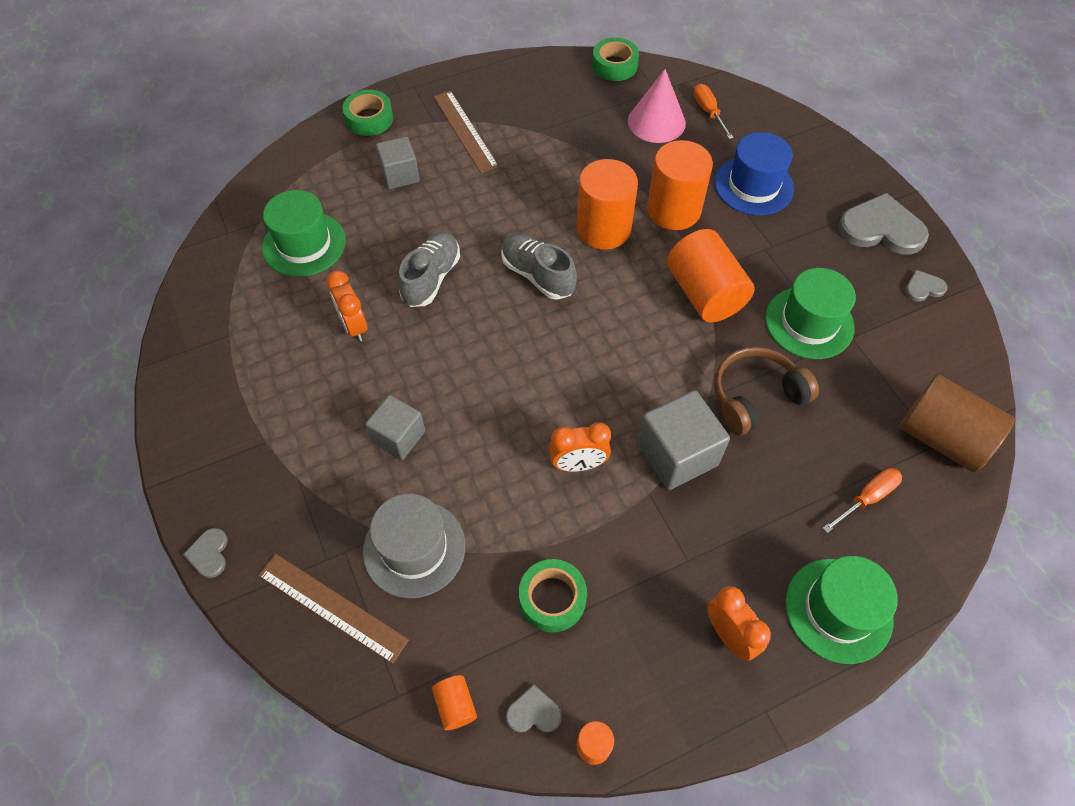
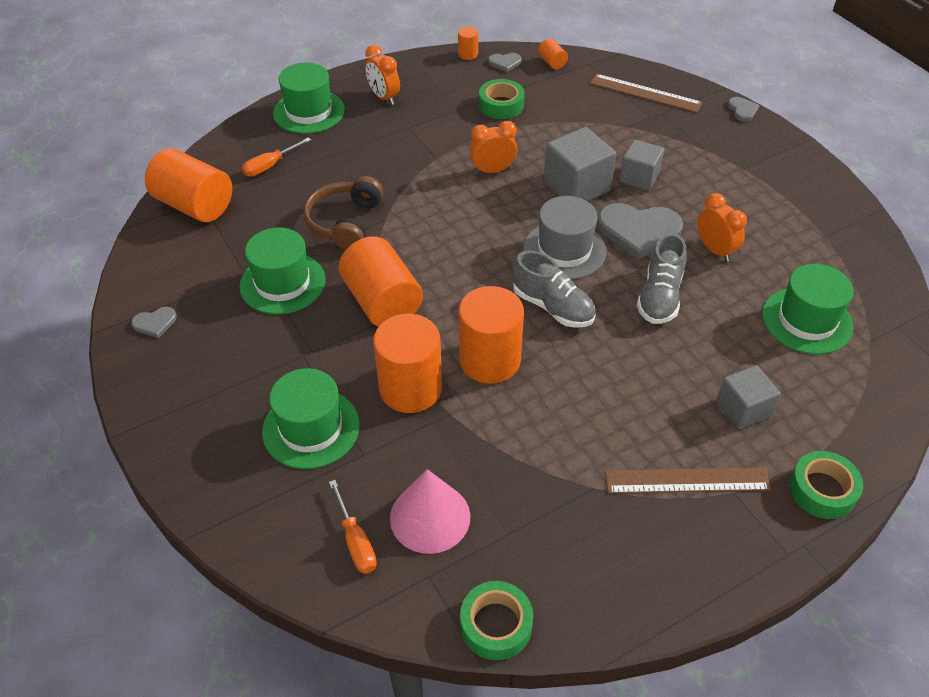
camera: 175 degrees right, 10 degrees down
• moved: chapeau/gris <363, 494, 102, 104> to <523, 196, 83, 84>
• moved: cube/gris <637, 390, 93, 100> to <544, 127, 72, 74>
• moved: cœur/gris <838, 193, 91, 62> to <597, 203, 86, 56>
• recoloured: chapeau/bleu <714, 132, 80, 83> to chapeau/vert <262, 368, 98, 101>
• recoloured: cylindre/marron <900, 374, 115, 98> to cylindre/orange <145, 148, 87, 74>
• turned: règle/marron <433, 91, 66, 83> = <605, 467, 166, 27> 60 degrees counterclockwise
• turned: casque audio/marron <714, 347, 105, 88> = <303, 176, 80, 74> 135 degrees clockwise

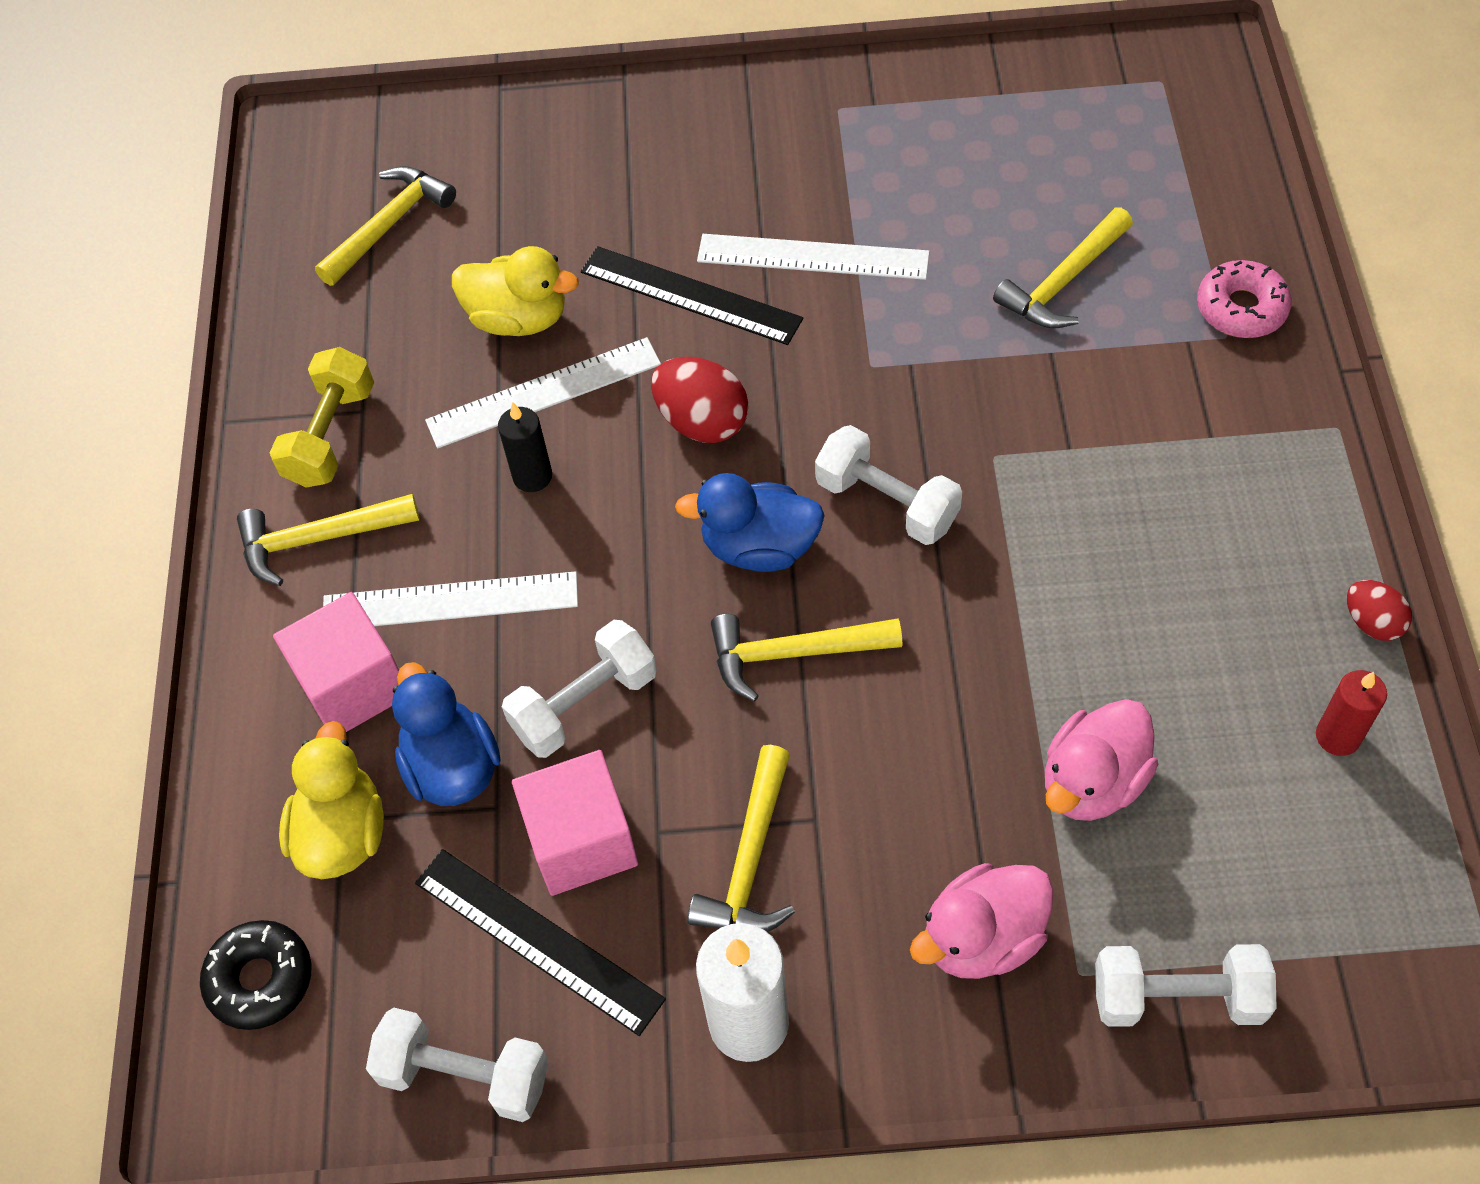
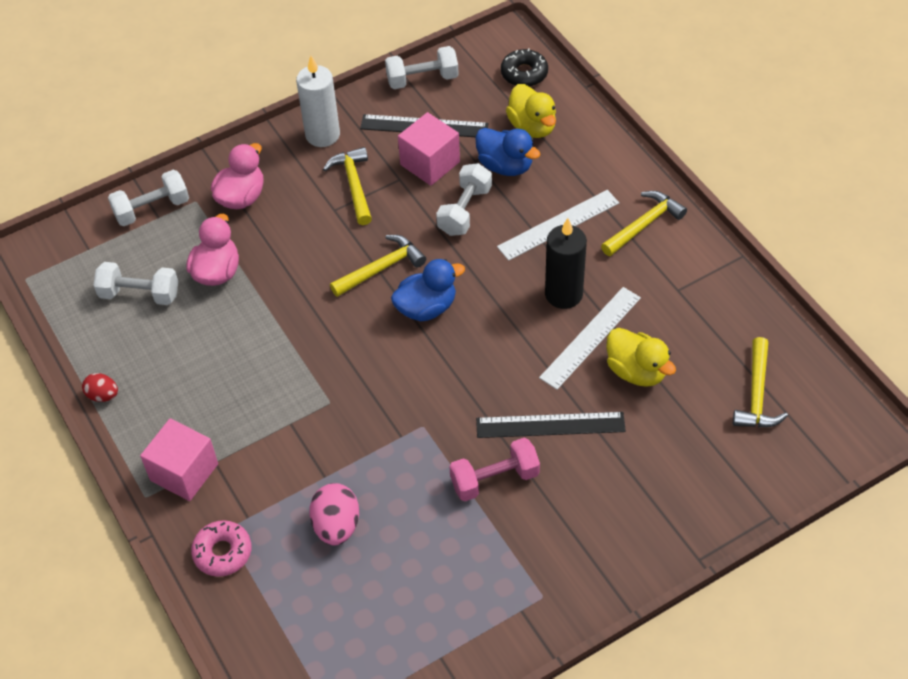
camera: 150 degrees right, 5 degrees down
• removed: haltère/jaune <270, 347, 104, 141>
• removed: œuf/rouge <651, 357, 98, 86>
• removed: bougie/rouge <1316, 670, 71, 86>
• moved: cube/rose <273, 592, 126, 140> to <140, 418, 78, 83>
• moved: haltère/blanc <815, 425, 147, 120> to <93, 262, 85, 43>
• replaced: règle/blanc <697, 234, 233, 46> to haltère/rose <449, 438, 91, 63>
• replaced: marteau/jaune <993, 207, 140, 121> to œuf/rose <309, 483, 50, 62>
• turned: canard/jaune <452, 246, 127, 90> = <606, 328, 70, 59> 120 degrees counterclockwise
• resized: bougie/noir <498, 402, 54, 90> = <545, 218, 42, 91> x1.68

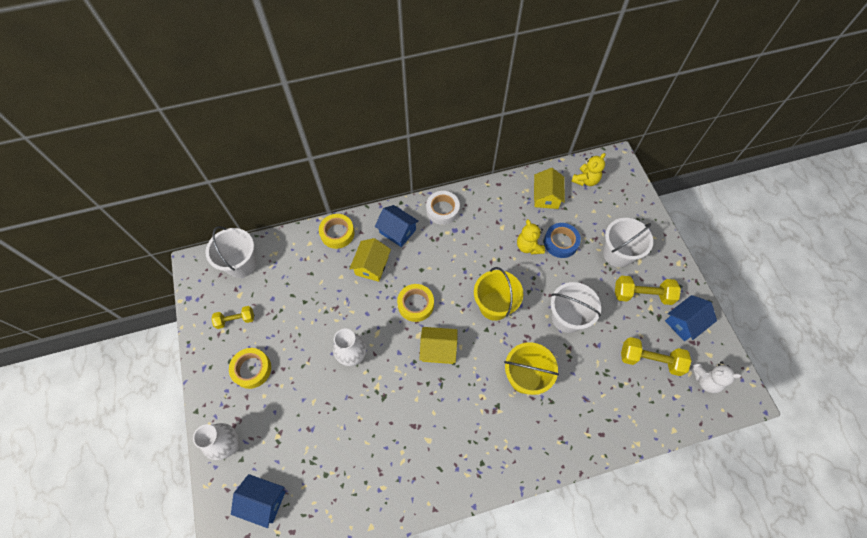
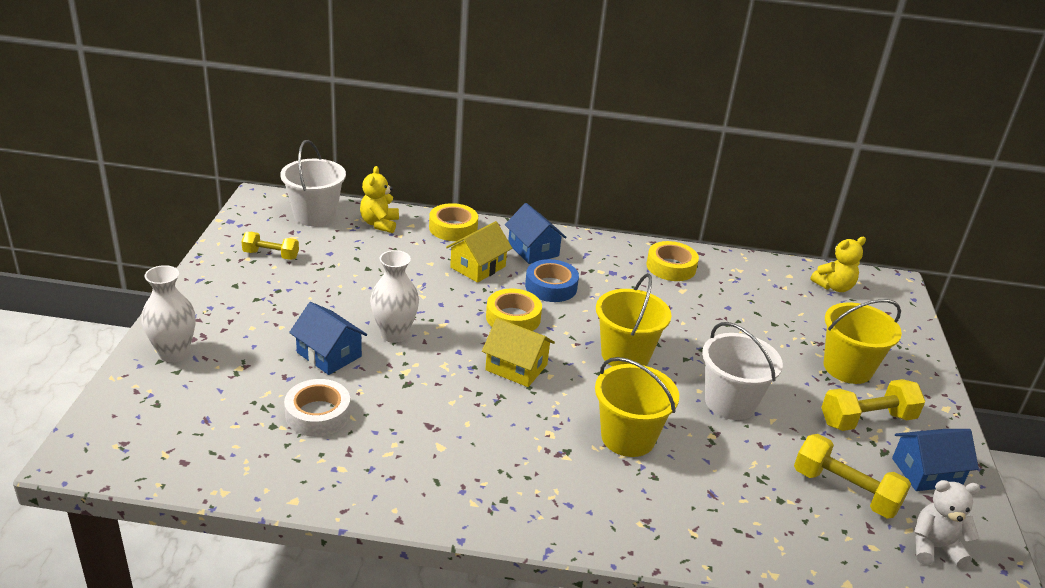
camera: 20 degrees right, 30 degrees down
• removed: maison/jaune <534, 168, 31, 41>
• moved: ruban adhésif/jaune <229, 348, 42, 41> to <646, 241, 53, 40>
• moved: maison/bleu <231, 474, 55, 54> to <289, 302, 78, 73>
• moved: ruban adhésif/blanc <426, 191, 34, 34> to <284, 379, 67, 58>
• moved: ours en peluche/jaune <517, 219, 28, 35> to <360, 166, 39, 67>
• moved: ruban adhésif/bleu <544, 223, 37, 35> to <525, 259, 54, 43>
• recoloured: seau/blanc <603, 218, 50, 50> to seau/jaune <824, 299, 78, 85>
• turned: haltère/jaune <615, 276, 66, 29> = <821, 379, 105, 52> 45 degrees counterclockwise
• turned: ours en peluche/blanc <692, 362, 49, 31> = <914, 480, 66, 88> 150 degrees clockwise

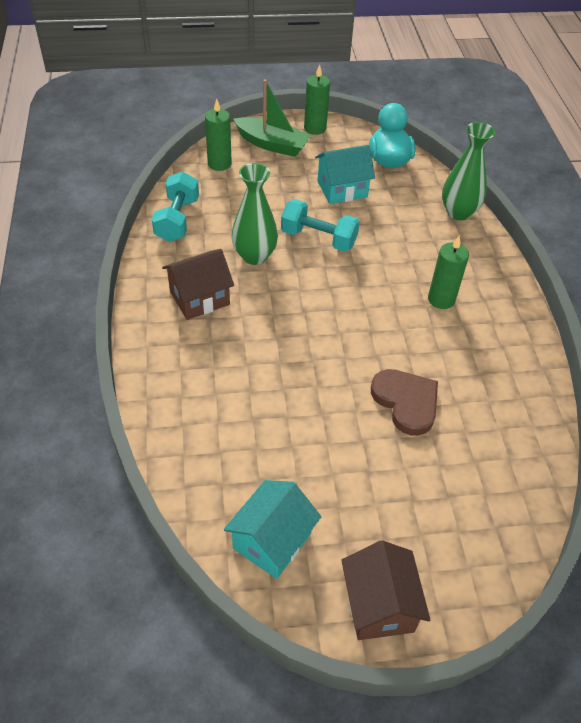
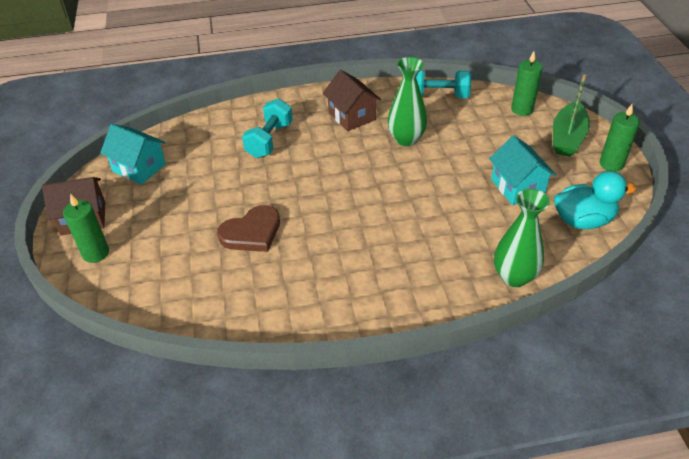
camera: 90 degrees right, 5 degrees down
• moved: haltère/turquoise <281, 199, 79, 53> to <242, 98, 51, 60>
• moved: bougie/vert <428, 236, 41, 73> to <63, 194, 46, 69>

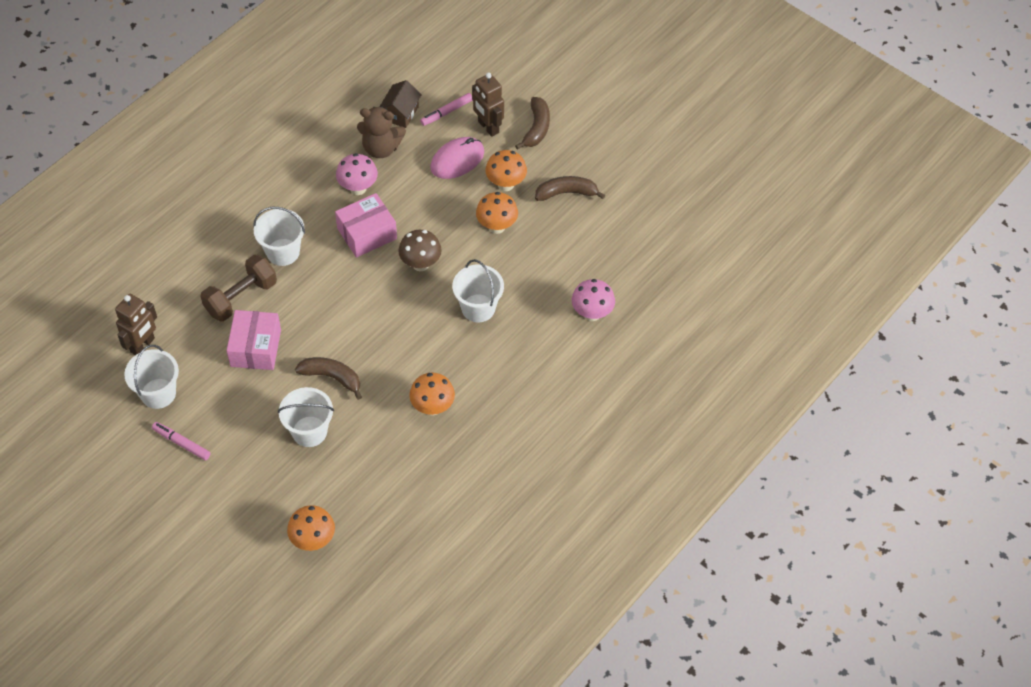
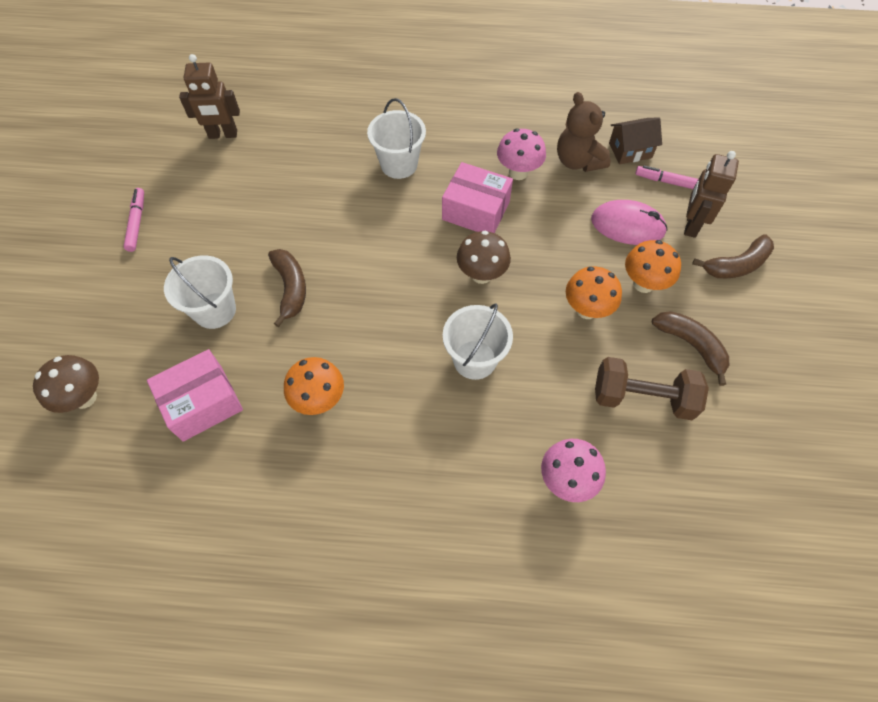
camera: 55 degrees right, 5 degrees up
• removed: seau/blanc <124, 345, 55, 64>
• moved: haltère/marron <201, 254, 76, 68> to <595, 357, 114, 63>
• moved: boîte/rose <226, 310, 55, 60> to <147, 349, 96, 92>
• recoloured: champignon/orange <287, 505, 48, 46> to champignon/marron <33, 355, 66, 58>

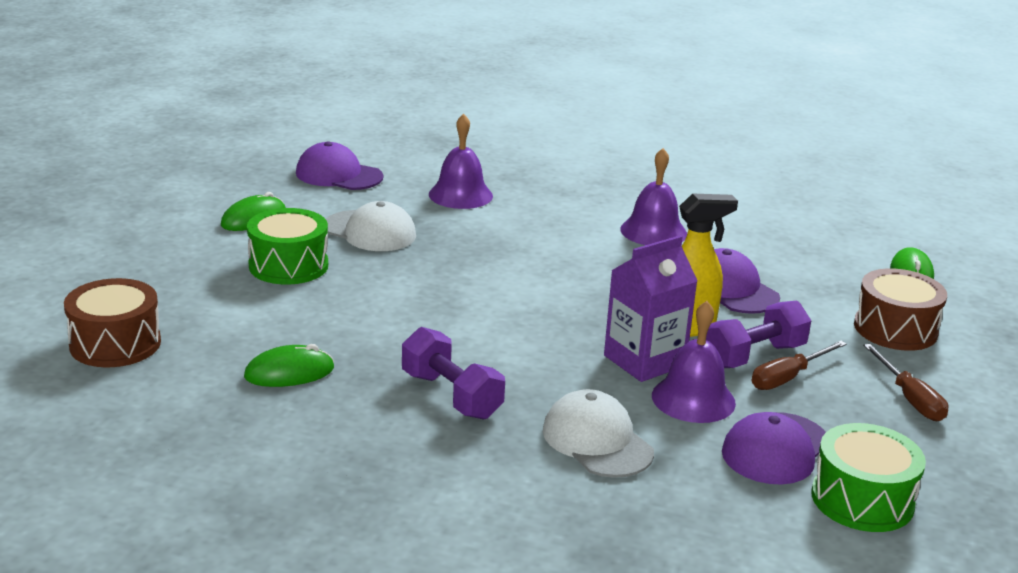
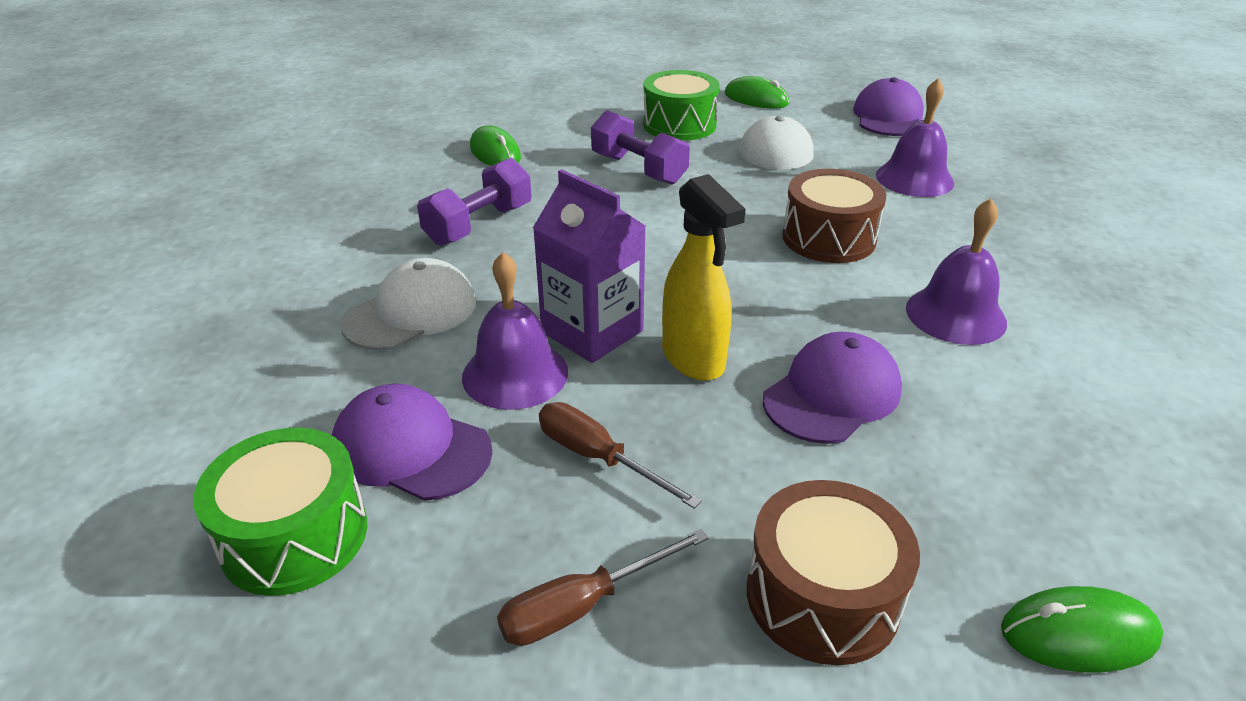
camera: 80 degrees right, 10 degrees up
• moved: tambour/marron <64, 278, 97, 89> to <782, 169, 105, 94>
• moved: haltère/violet <706, 301, 106, 67> to <591, 110, 99, 74>

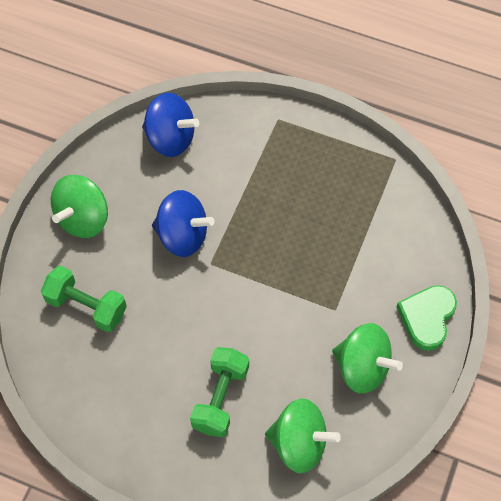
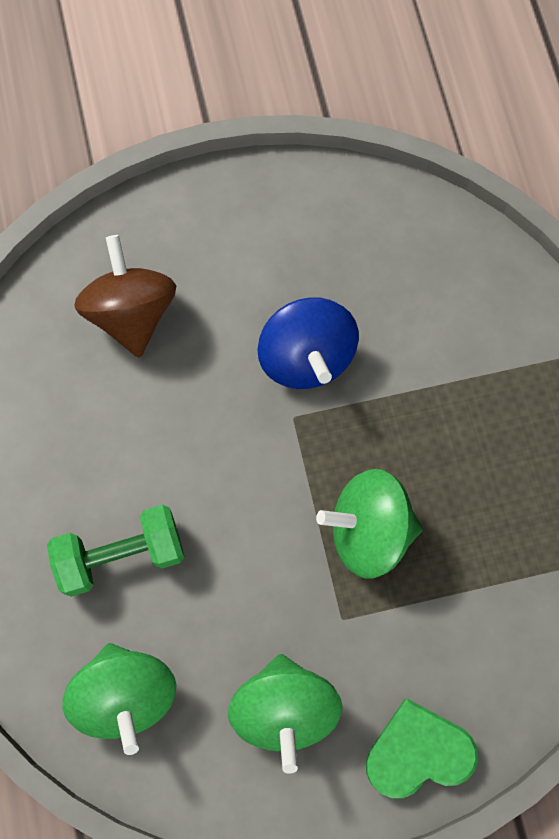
camera: 55 degrees right, 10 degrees up
• removed: toupie/bleu <142, 93, 57, 64>
• moved: toupie/vert <51, 175, 57, 63> to <316, 469, 107, 110>
• replaced: haltère/vert <41, 265, 86, 67> to toupie/marron <74, 235, 102, 123>

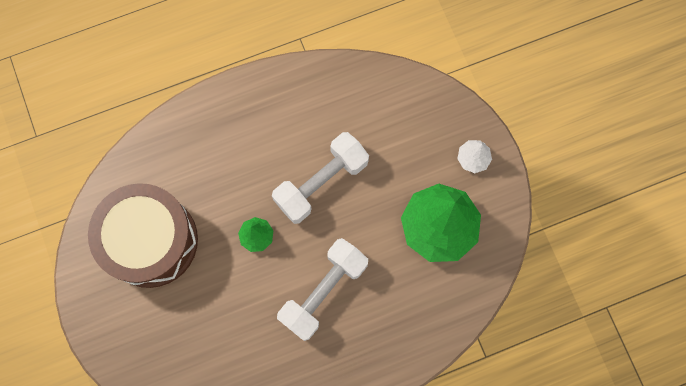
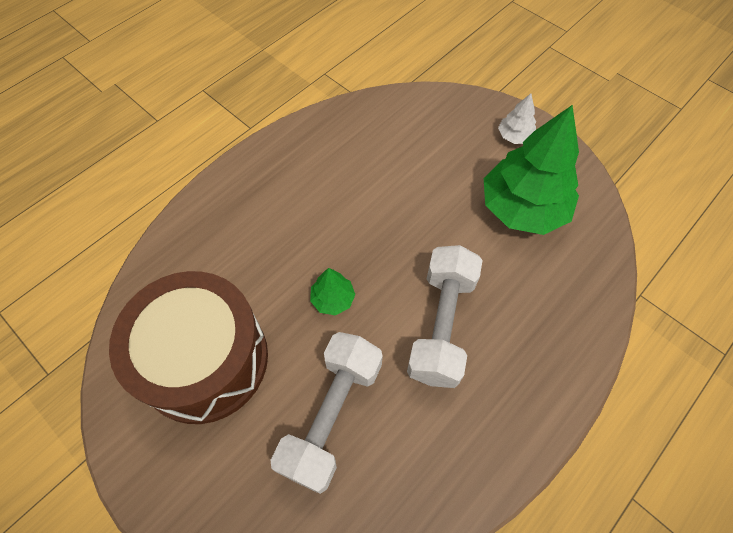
camera: 25 degrees left, 15 degrees down
• moved: haltère/blanc <272, 132, 97, 92> to <270, 332, 113, 162>

